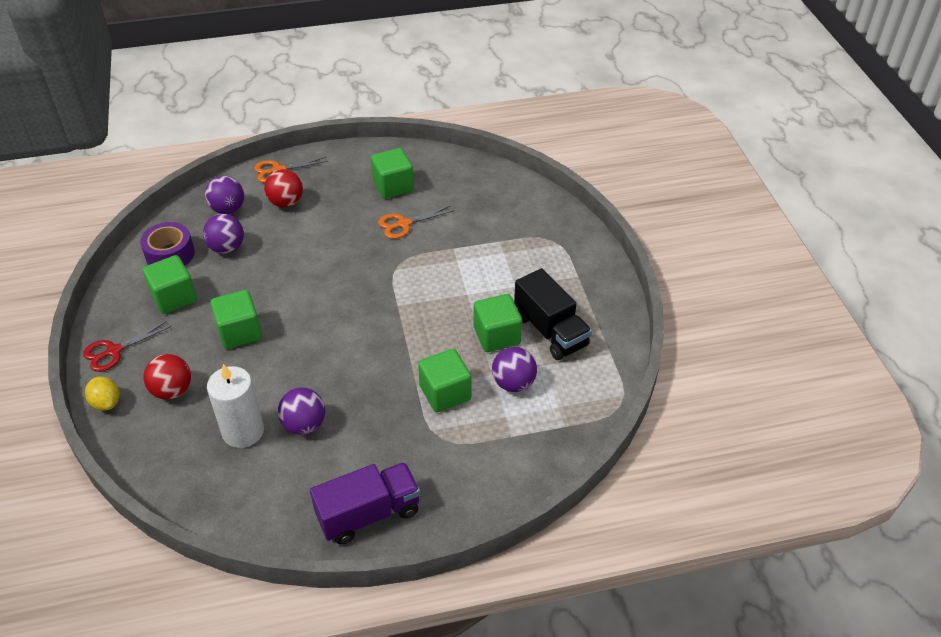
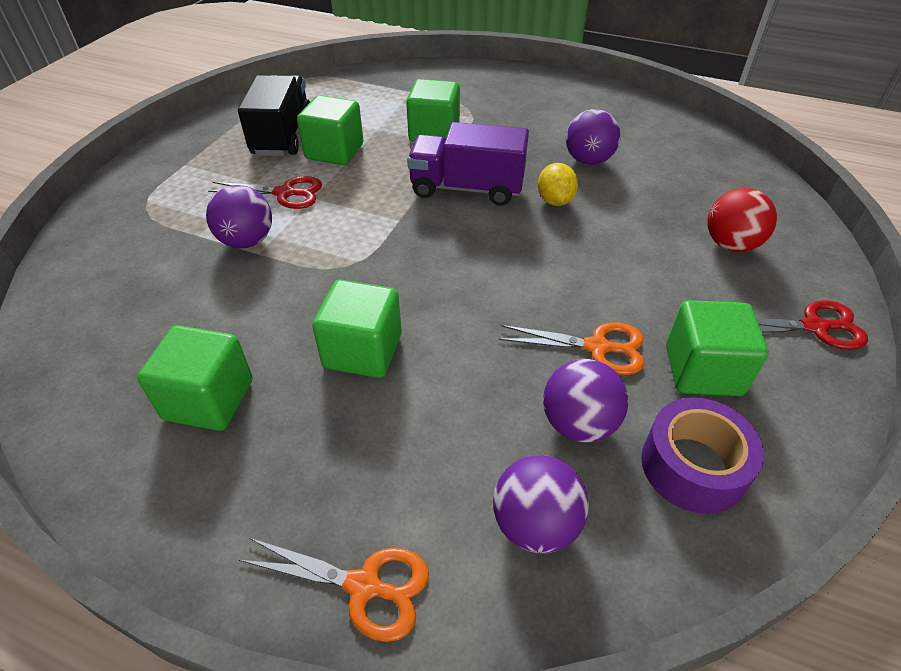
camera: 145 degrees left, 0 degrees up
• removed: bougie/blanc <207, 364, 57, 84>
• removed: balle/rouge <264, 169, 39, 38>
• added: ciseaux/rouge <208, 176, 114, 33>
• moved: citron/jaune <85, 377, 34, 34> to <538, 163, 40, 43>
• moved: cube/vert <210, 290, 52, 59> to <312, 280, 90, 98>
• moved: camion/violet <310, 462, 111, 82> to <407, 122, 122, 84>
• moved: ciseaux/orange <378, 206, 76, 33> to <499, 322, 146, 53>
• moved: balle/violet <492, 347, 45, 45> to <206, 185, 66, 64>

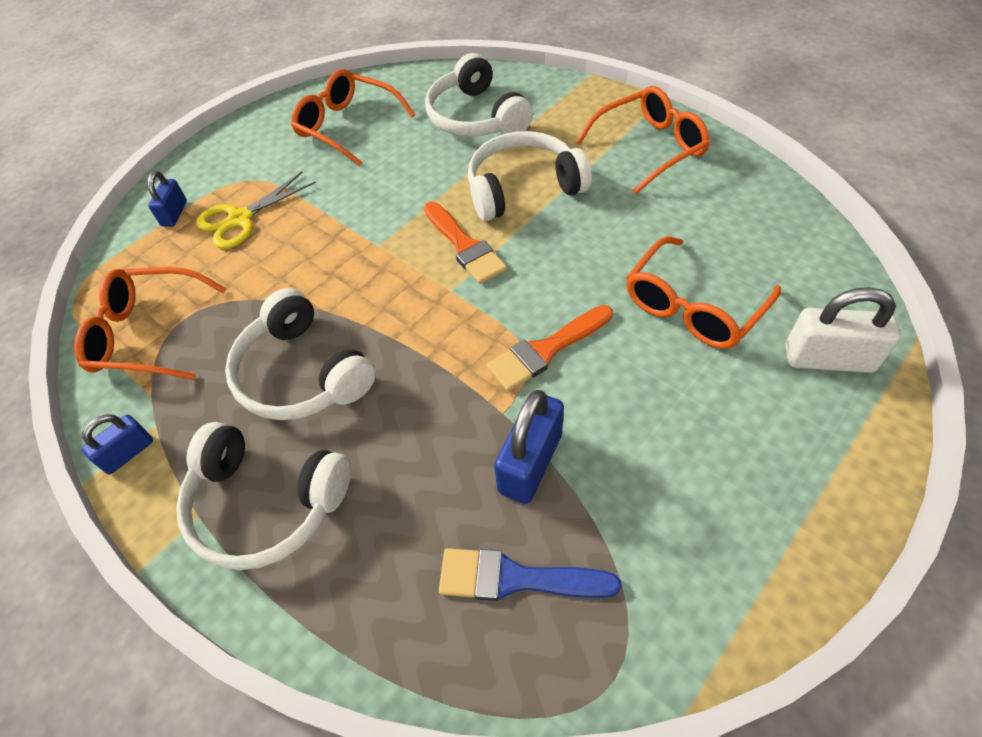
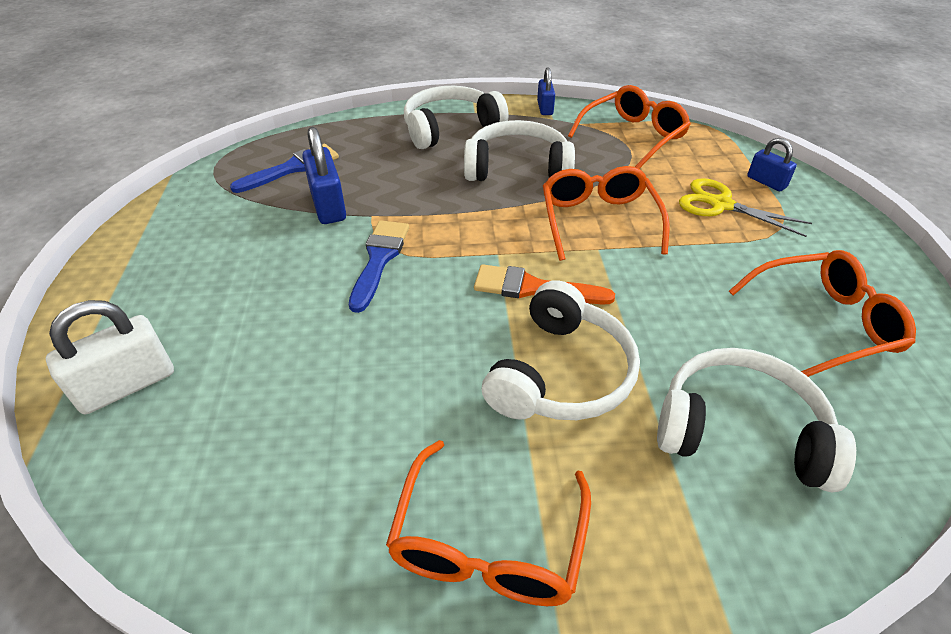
camera: 130 degrees right, 10 degrees down
• moved: lunettes/orange <626, 236, 155, 113> to <543, 166, 127, 95>
• recoloured: pinceau/orange <487, 305, 126, 86> to pinceau/bleu <349, 220, 60, 93>
• turned: ciseaux/jaune <196, 172, 120, 77> = <679, 178, 133, 59> 60 degrees counterclockwise

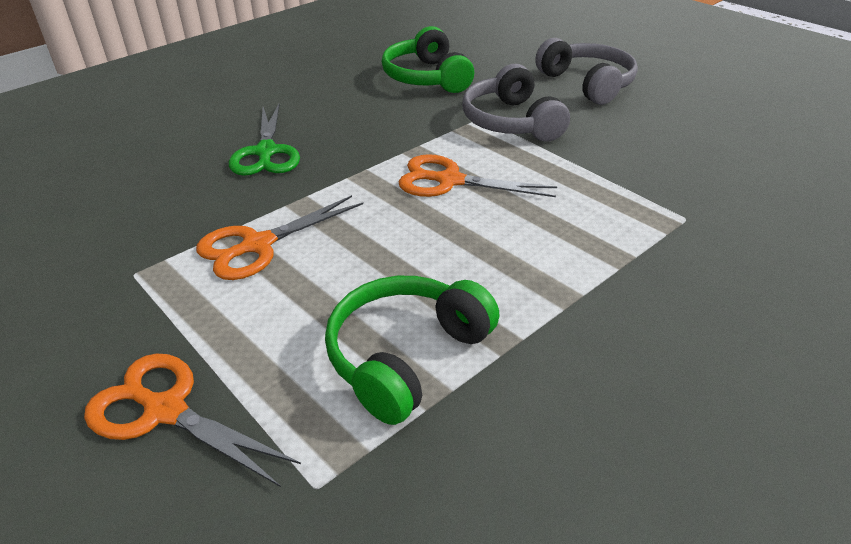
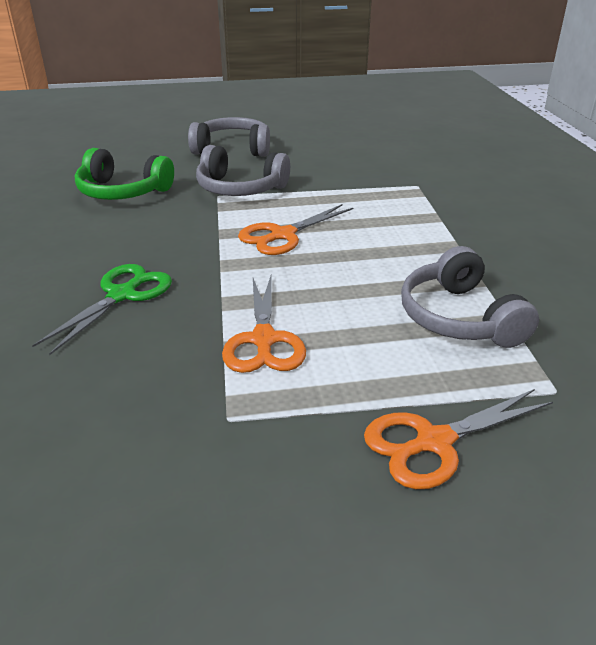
camera: 55 degrees left, 5 degrees down
• recoloured: casque audio/vert <325, 276, 175, 149> to casque audio/gris <401, 246, 138, 102>
• turned: ciseaux/vert <229, 104, 71, 72> = <32, 264, 140, 92> 90 degrees counterclockwise

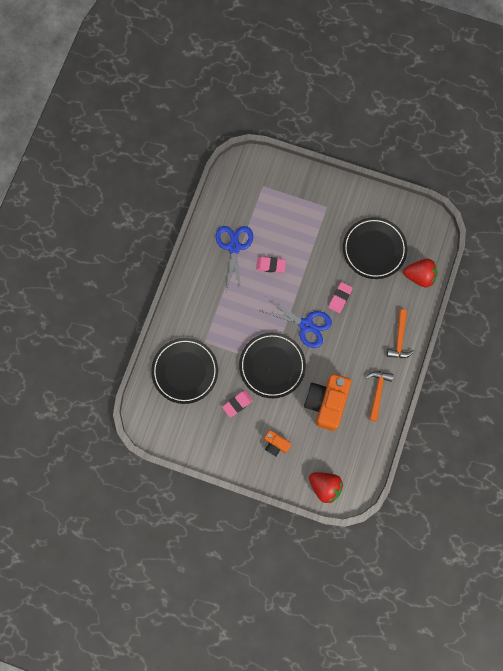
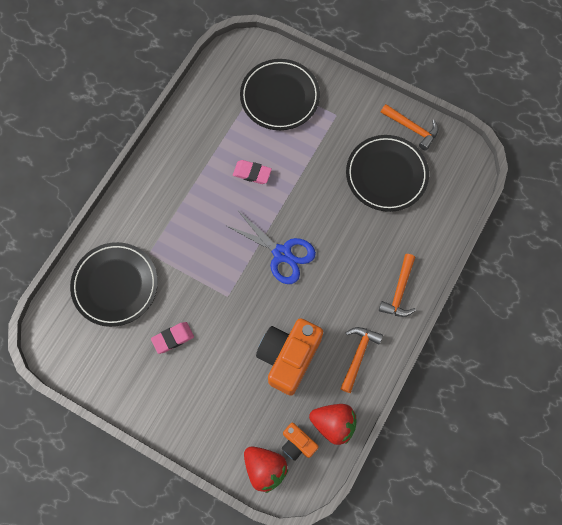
camera: 10 degrees right, 5 degrees down
• removed: ciseaux/bleu <216, 226, 37, 66>
• removed: gomme/rose <328, 282, 25, 31>
• added: marteau/orange <381, 104, 57, 47>
• moved: assiette/noir <239, 333, 67, 65> to <240, 59, 80, 71>
• moved: appareil photo/orange <264, 430, 28, 27> to <282, 423, 37, 38>
• moved: fraise/rouge <403, 259, 35, 29> to <309, 404, 47, 41>

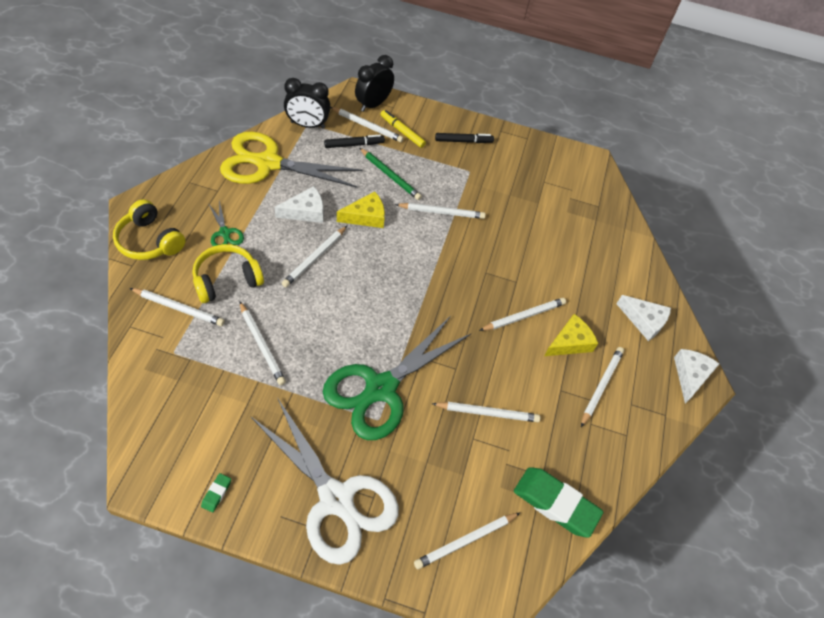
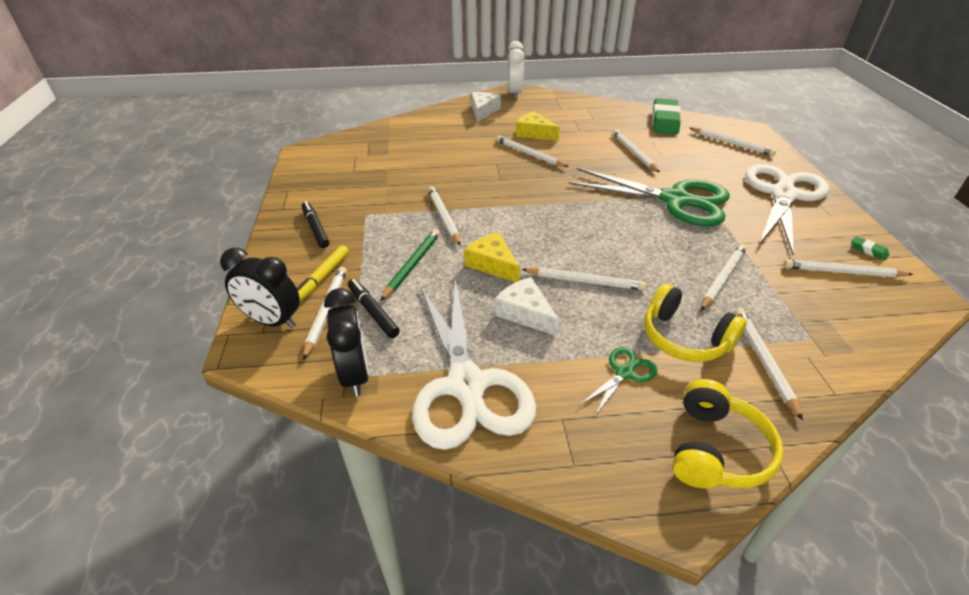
camera: 105 degrees left, 15 degrees down
• moved: crayon/blanc <581, 347, 43, 80> to <784, 259, 130, 18>
• replaced: fromage/blanc <674, 349, 46, 54> to réveil/blanc <508, 41, 17, 58>
• recoloured: ciseaux/jaune <220, 132, 143, 56> to ciseaux/blanc <412, 279, 124, 171>
• turned: gomme/vert <201, 473, 30, 39> = <851, 236, 38, 24> 45 degrees clockwise

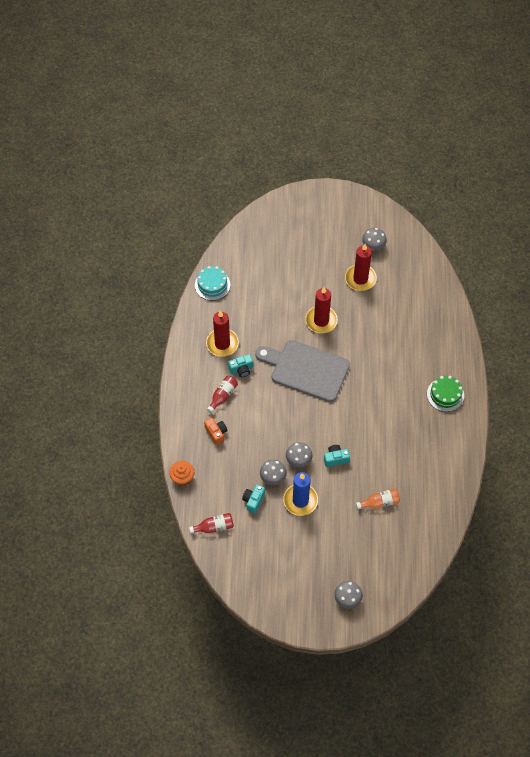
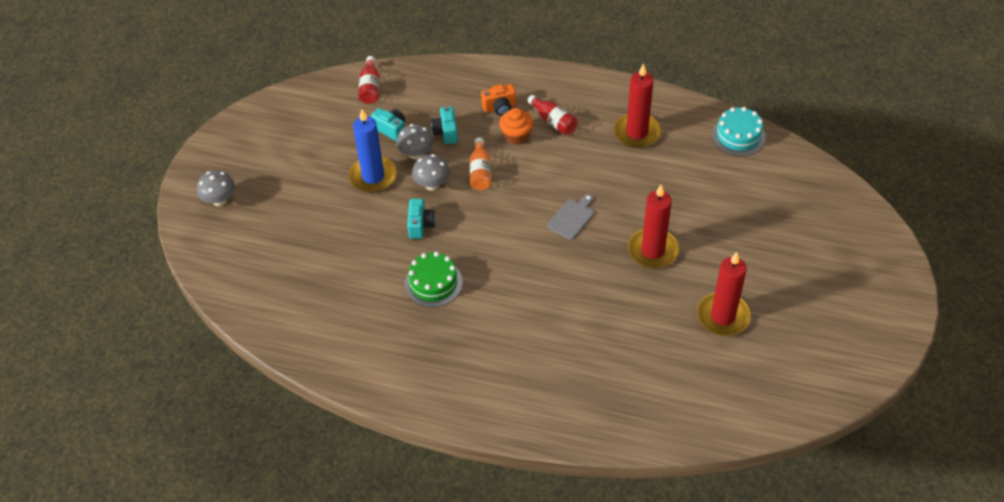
camera: 105 degrees right, 10 degrees down
• removed: champignon/gris <362, 228, 25, 22>
• moved: muffin/orange <169, 461, 25, 25> to <499, 108, 35, 36>
• moved: appareil photo/turquoise <228, 354, 25, 23> to <431, 106, 27, 38>
• moved: bouteille/orange <356, 488, 44, 21> to <470, 137, 21, 53>
• moved: gâteau/vert <427, 376, 37, 36> to <405, 252, 58, 55>
• resized: planche à découper/gris <255, 340, 95, 62> = <547, 194, 47, 46> x0.42

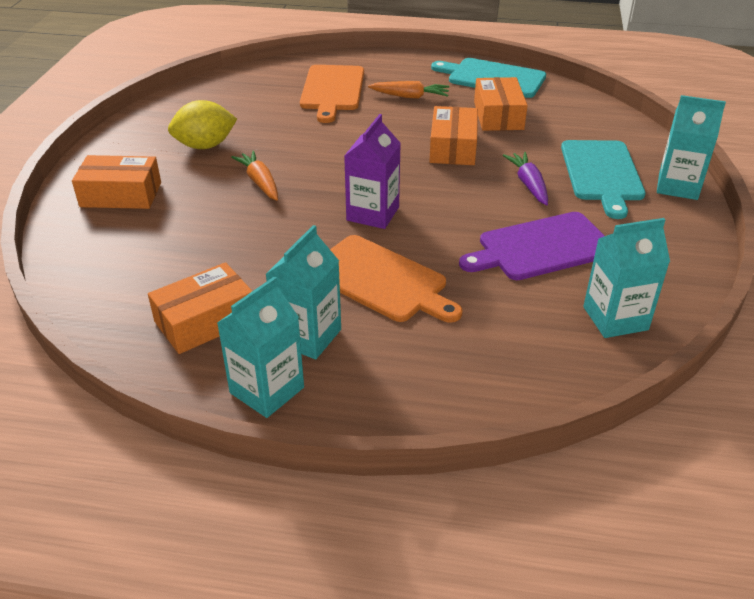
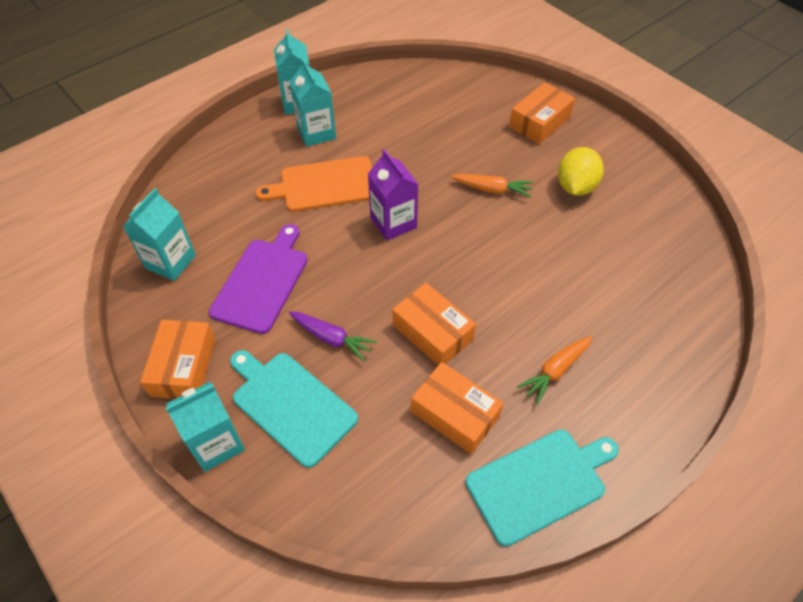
camera: 130 degrees right, 15 degrees up
• removed: planche à découper/orange <300, 65, 64, 58>
• moved: boîte/orange <148, 262, 104, 92> to <140, 320, 75, 79>

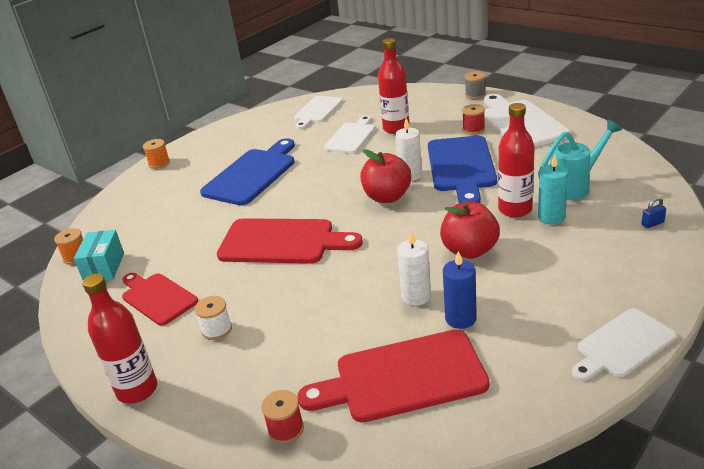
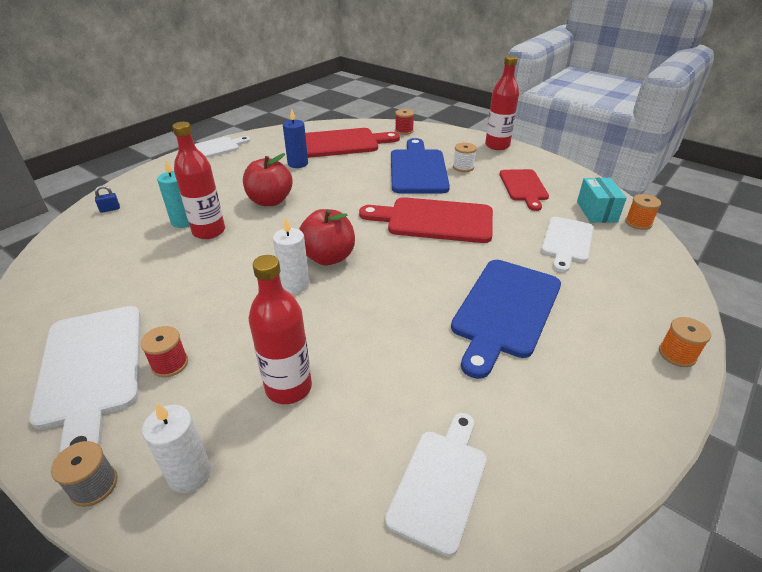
camera: 175 degrees right, 5 degrees up
• removed: arrosoir/turquoise <538, 120, 84, 80>
• moved: planche à découper/blanc <324, 116, 51, 38> to <541, 217, 53, 55>
• moved: bougie/blanc <397, 231, 34, 75> to <142, 403, 69, 90>
• moved: planche à découper/bleu <428, 136, 69, 67> to <391, 138, 59, 55>
• turned: planche à découper/rouge <122, 273, 76, 53> = <500, 169, 49, 42> 45 degrees clockwise

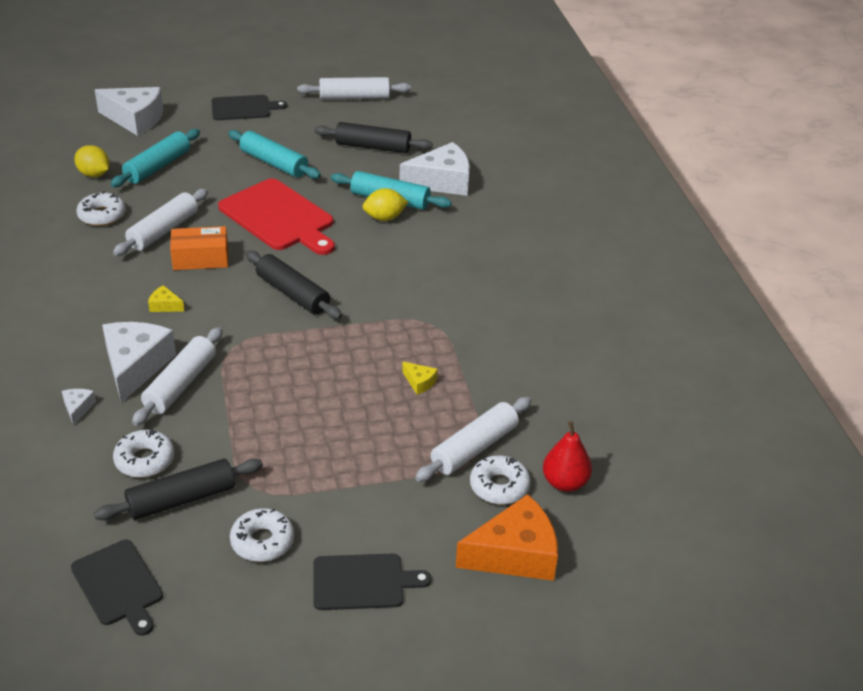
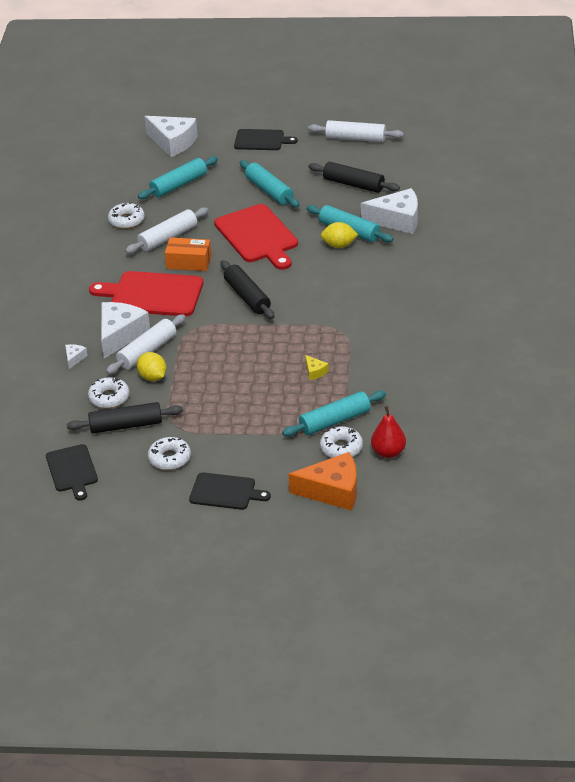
camera: 20 degrees right, 0 degrees up
• moved: citron/jaune <74, 145, 36, 32> to <137, 352, 29, 29>
• replaced: fromage/jaune <148, 285, 36, 27> to planche à découper/rouge <89, 271, 114, 45>
• recoloured: rouleau à pâtisserie/blanc <415, 397, 117, 85> to rouleau à pâtisserie/turquoise <282, 390, 104, 46>

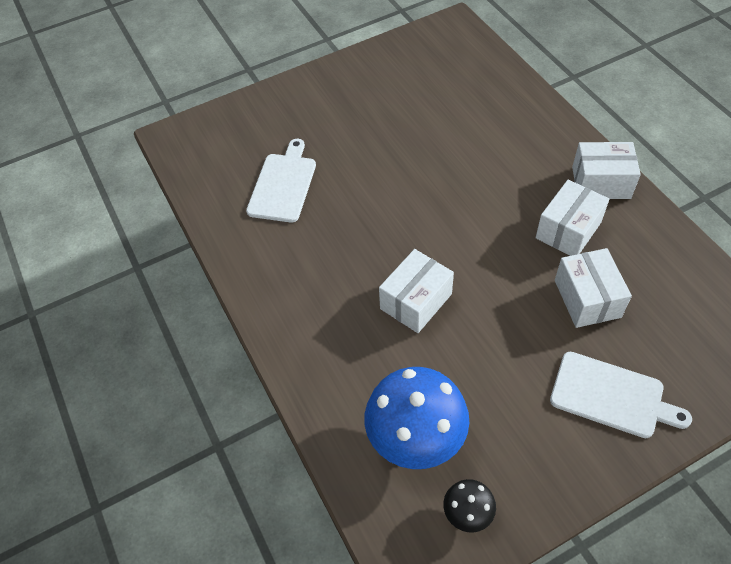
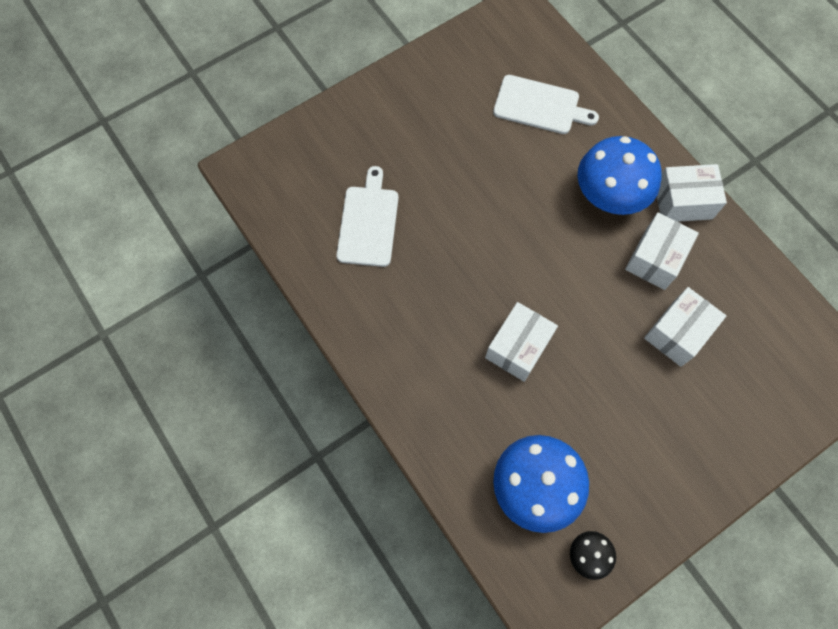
camera: 10 degrees left, 15 degrees up
• added: champignon/bleu <578, 136, 84, 79>
• moved: planche à découper/blanc <550, 352, 142, 86> to <493, 75, 106, 59>
• turned: boîte/blanc <555, 248, 77, 80> = <644, 287, 83, 80> 60 degrees clockwise

